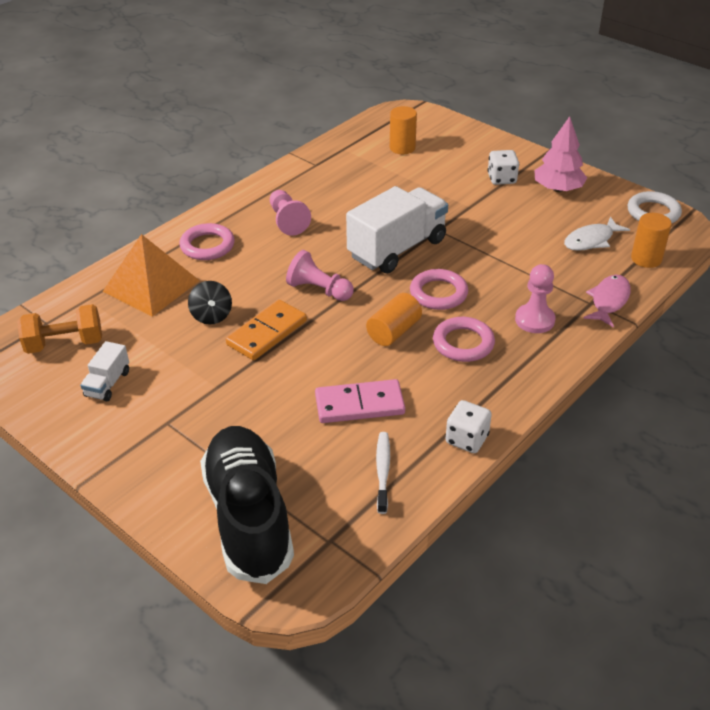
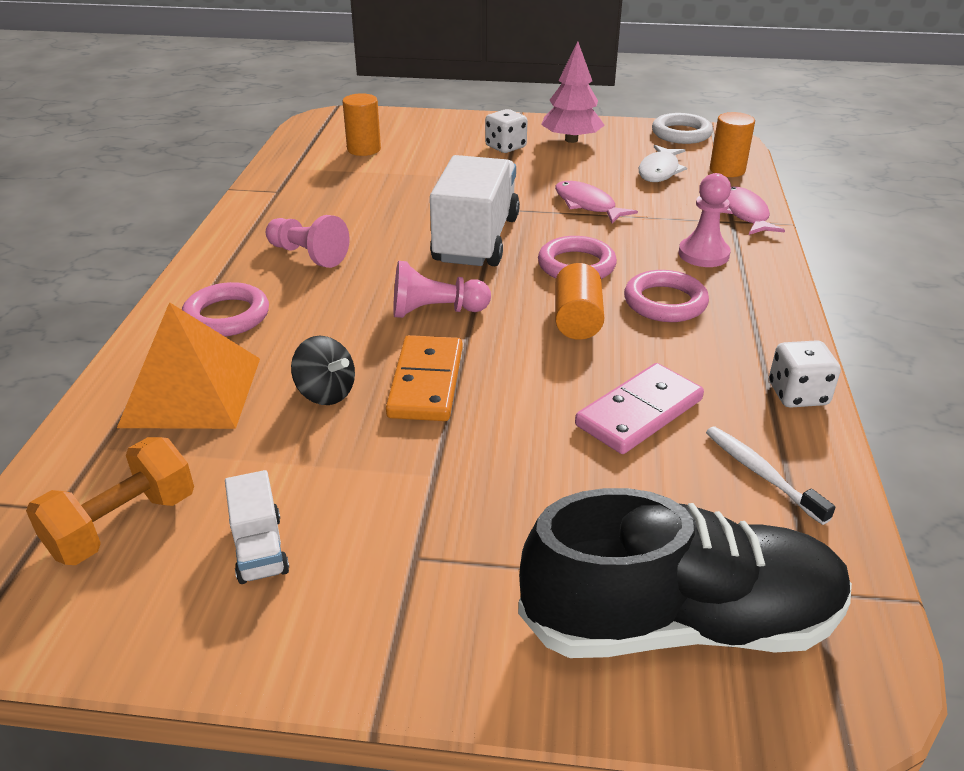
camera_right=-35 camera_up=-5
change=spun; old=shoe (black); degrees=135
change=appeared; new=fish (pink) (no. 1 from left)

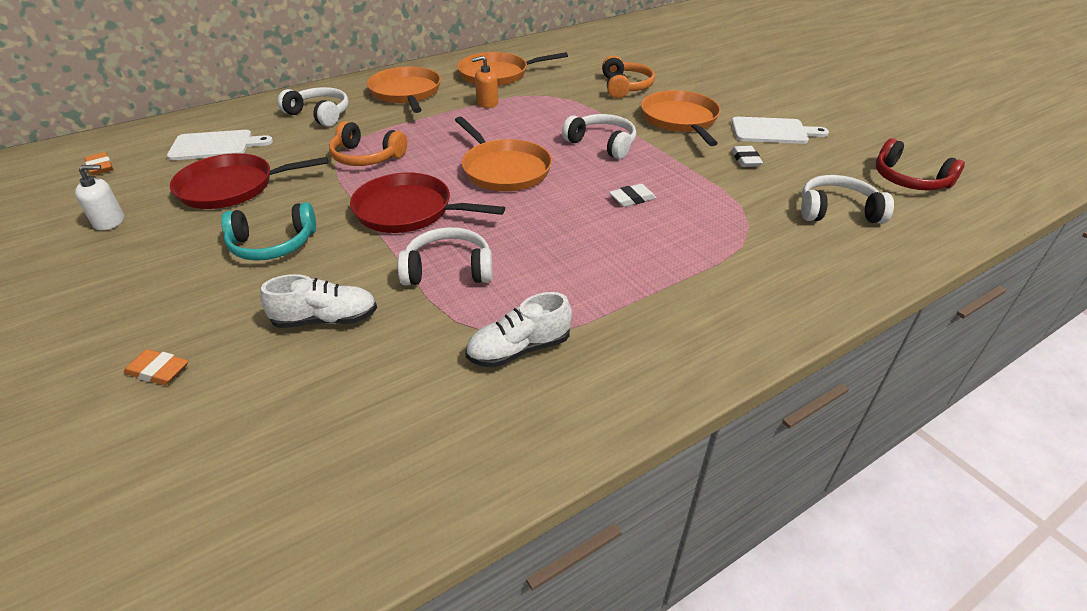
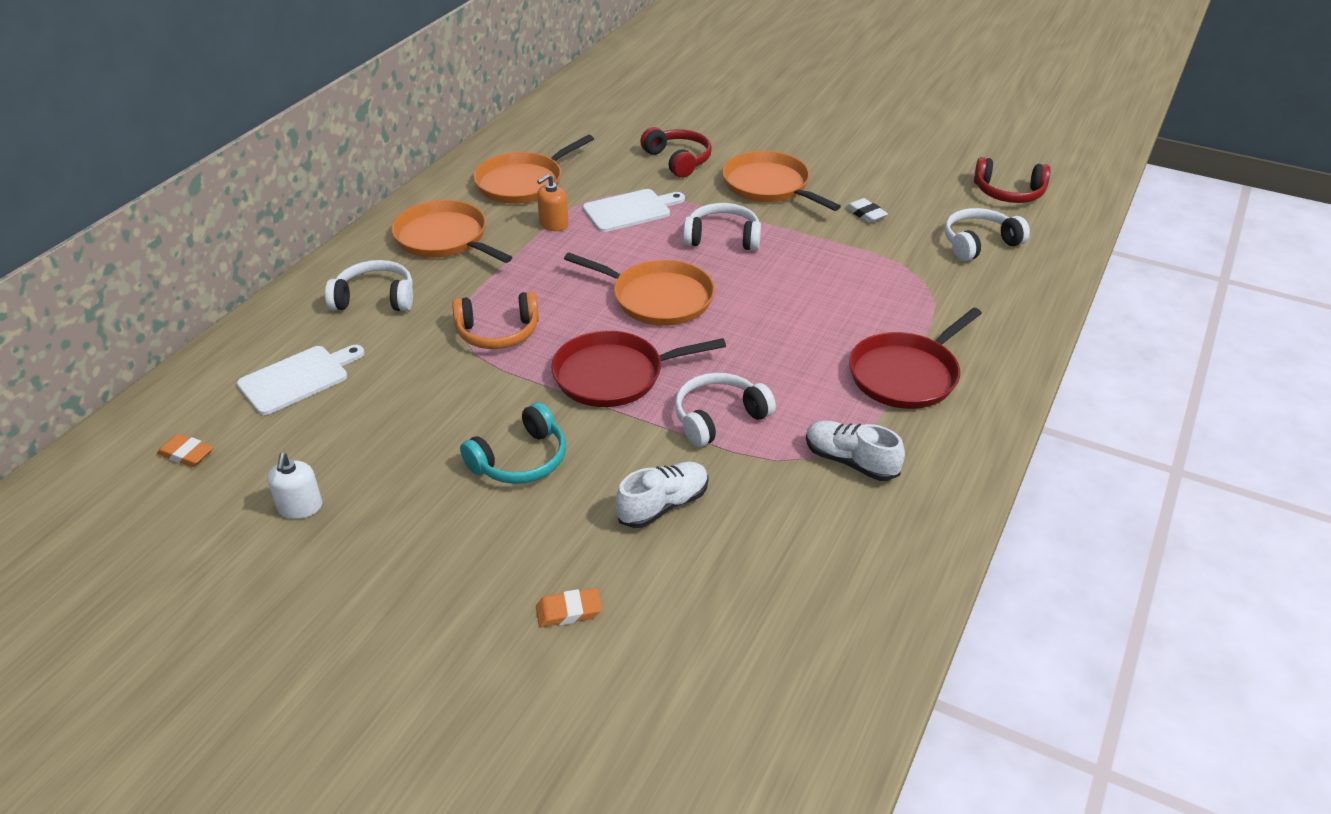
camera_right=-30 camera_up=0
change=colour; old=headphones (orange) (no. 2 from left); new=headphones (red) (no. 1 from left)
change=relocated; old=cutting board (white) (no. 2 from left)
change=relocated; old=pan (red) (no. 1 from left in the first image); new=pan (red) (no. 2 from left)
change=spun; old=soap dispenser (white); degrees=135
change=missing; old=eraser (white) (no. 1 from left)
change=spun; old=shoe (white) (no. 2 from left); degrees=90

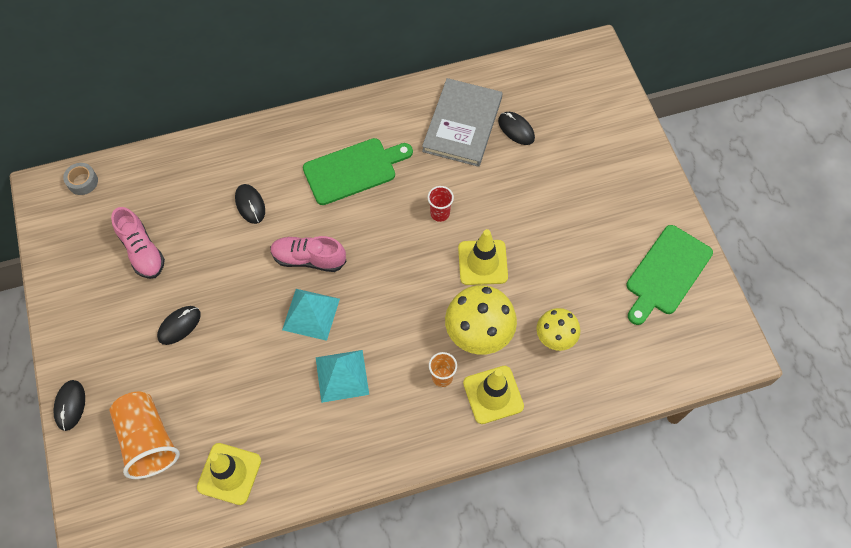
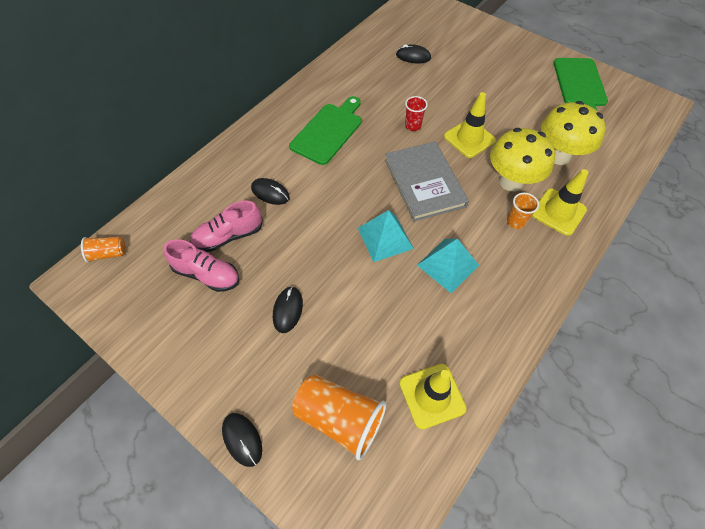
camera_right=-35 camera_up=-5
change=relocated; old=book (grey)
change=exchanged; old=tape (grey); new=cup (orange) (no. 1 from left)
change=relocated; old=shoe (pink) (no. 2 from left)
change=size; old=mushroom (yellow) (no. 2 from left); factor=1.61

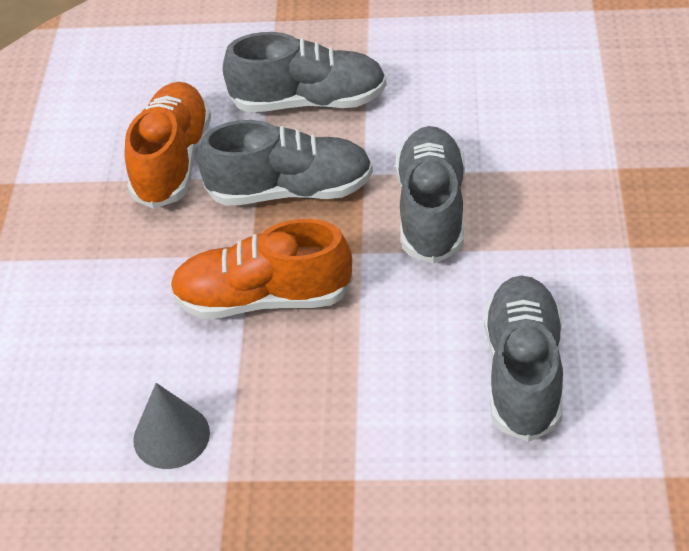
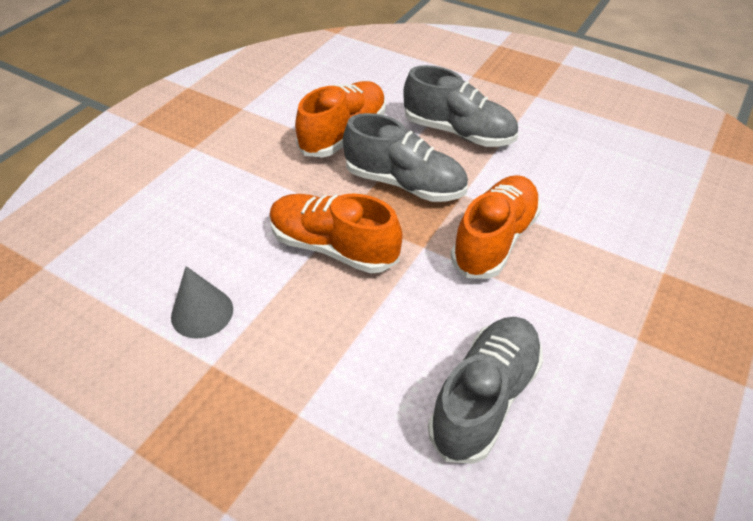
camera_right=25 camera_up=0
change=colour; old=shoe (grey) (no. 3 from left); new=shoe (orange) (no. 3 from left)

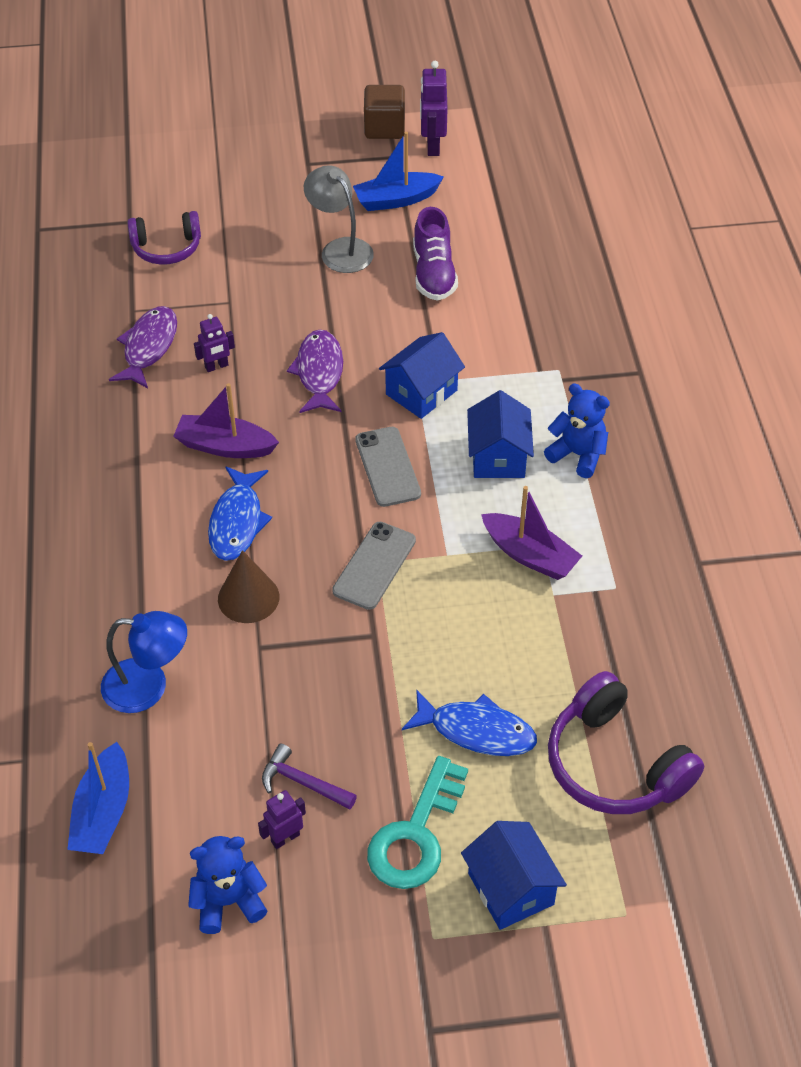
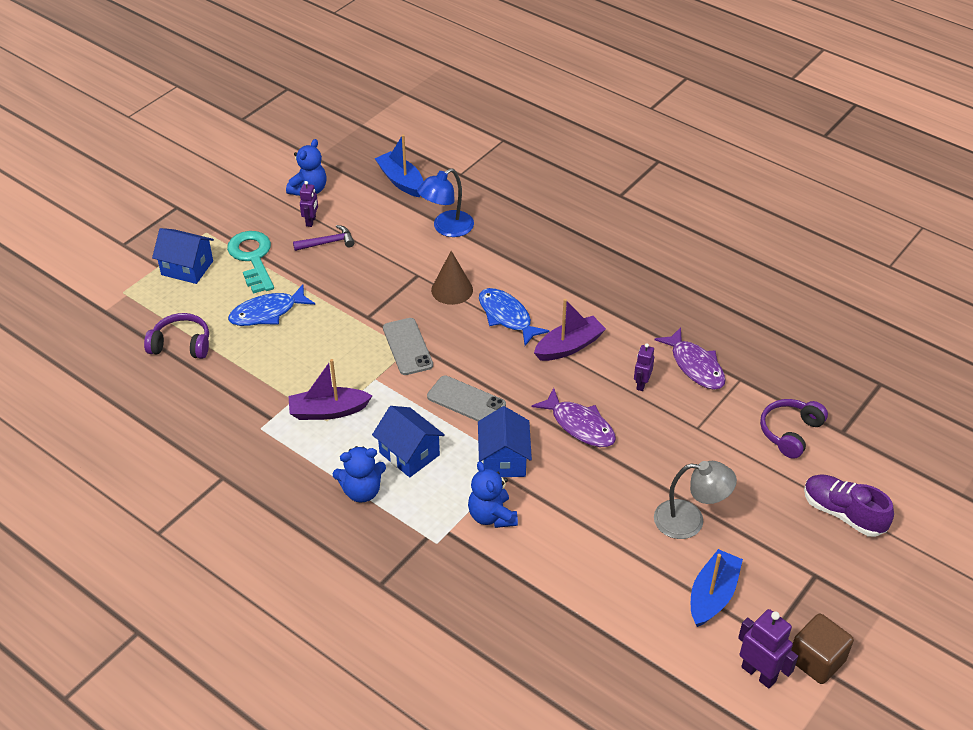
camera_right=135 camera_up=-5
change=relocated; old=shoe (purple)
change=size; old=headphones (purple) (no. 2 from left in the first image); factor=0.66
change=appeared; new=teddy bear (blue) (no. 3 from left)

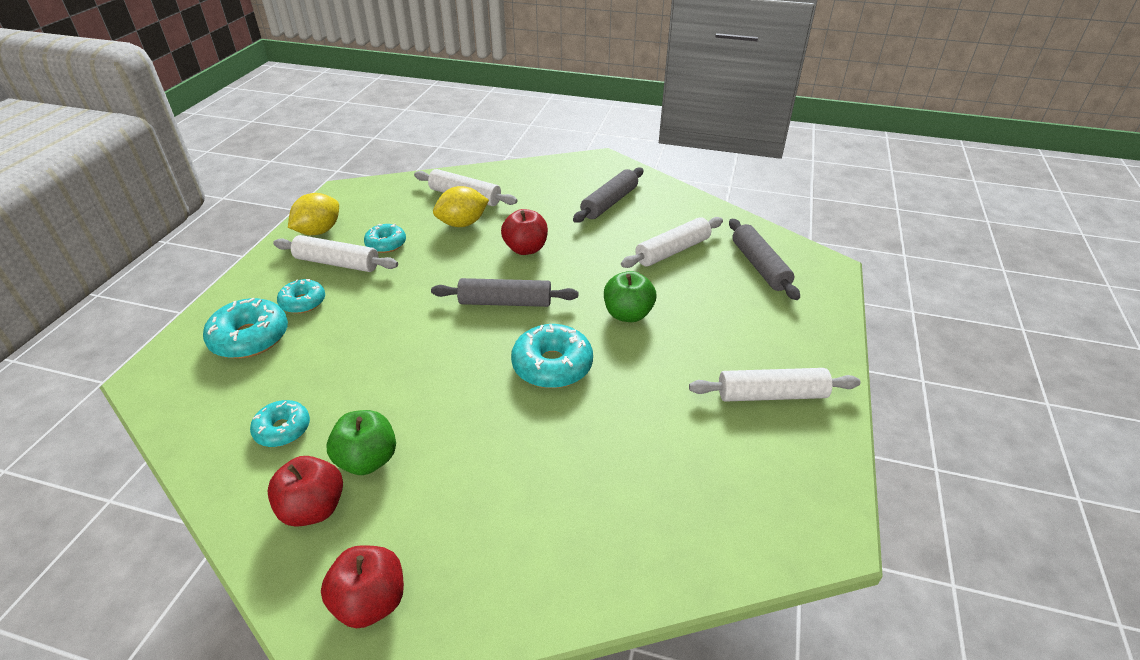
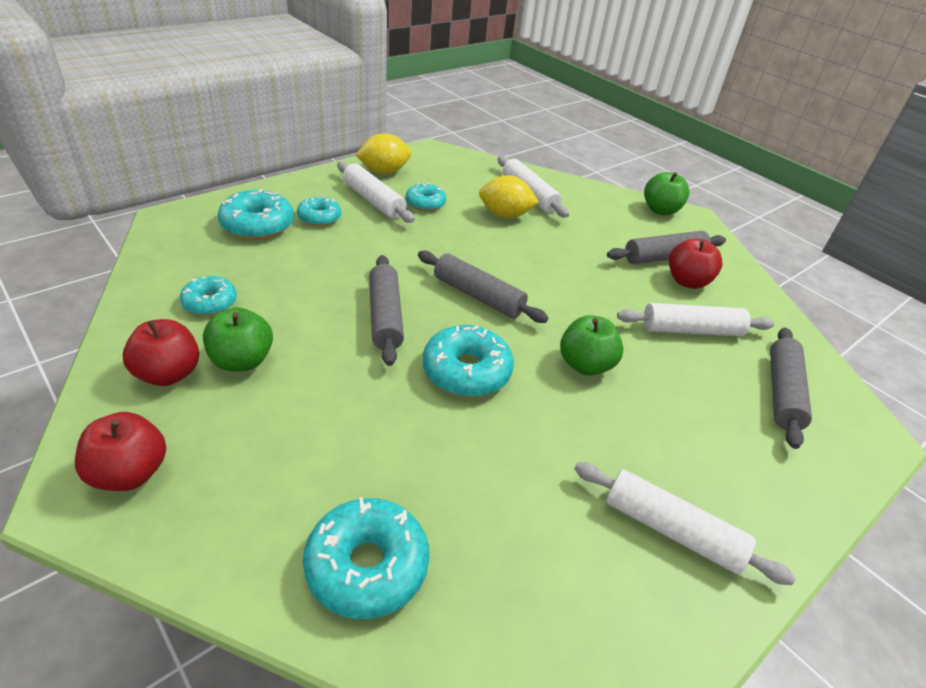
camera_right=30 camera_up=0
change=relocated; old=apple (red) (no. 3 from left)
change=appeared; new=apple (green) (no. 3 from left)
change=appeared; new=rolling pin (grey) (no. 1 from left)
change=appeared; new=donut (turquoise) (no. 4 from left)

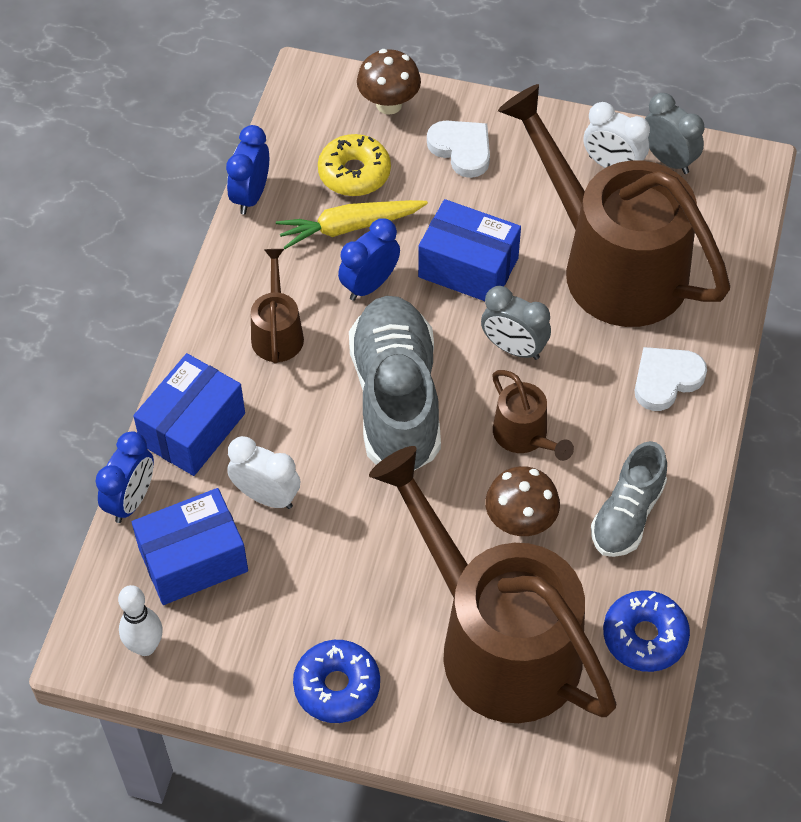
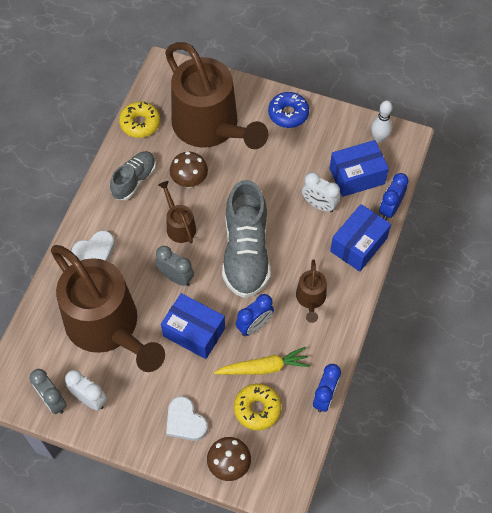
camera_right=-175 camera_up=5
change=colour; old=donut (blue) (no. 2 from left); new=donut (yellow) (no. 1 from left)

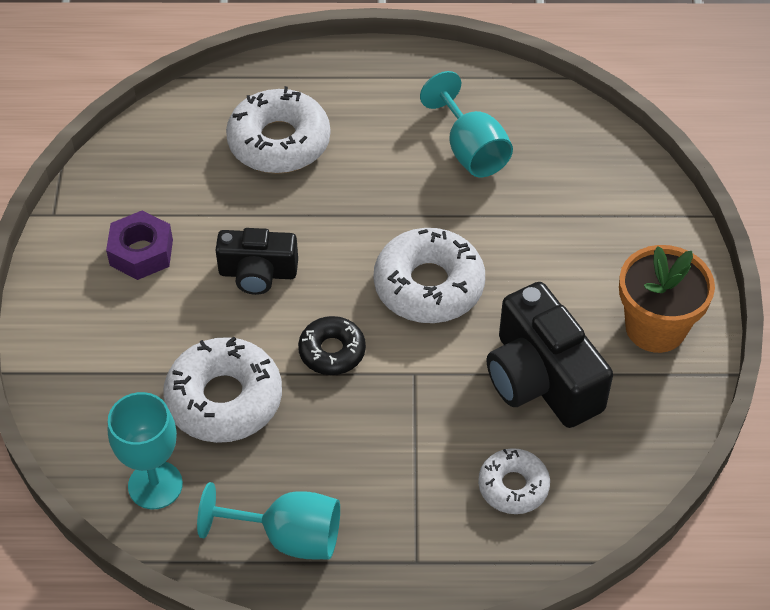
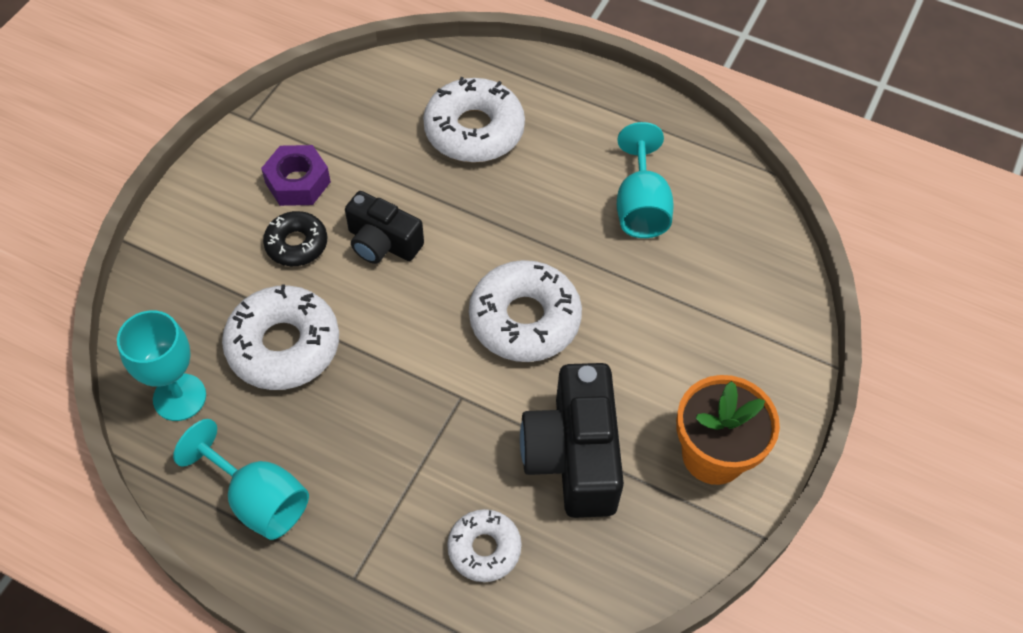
camera_right=25 camera_up=5
change=relocated; old=donut (black)

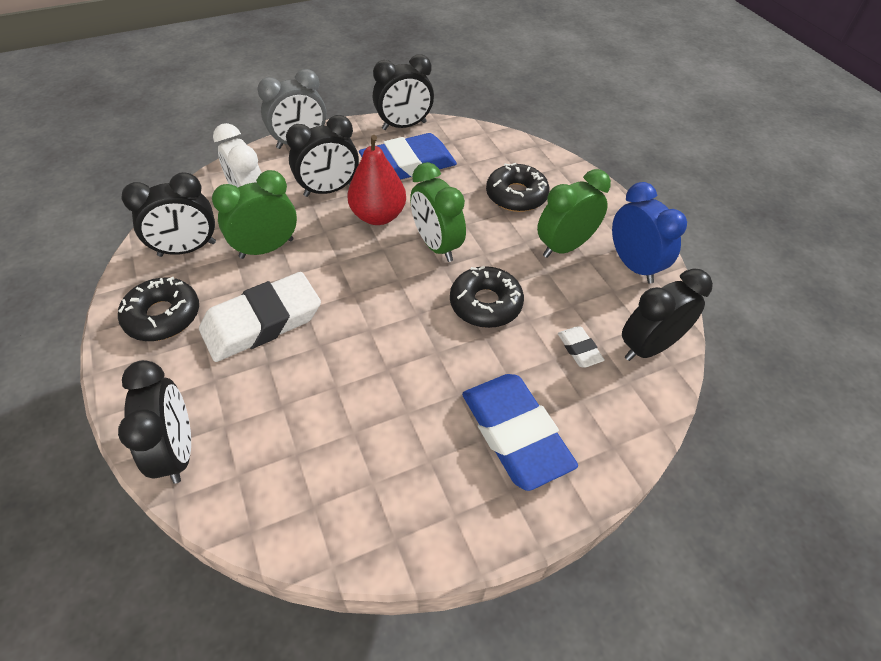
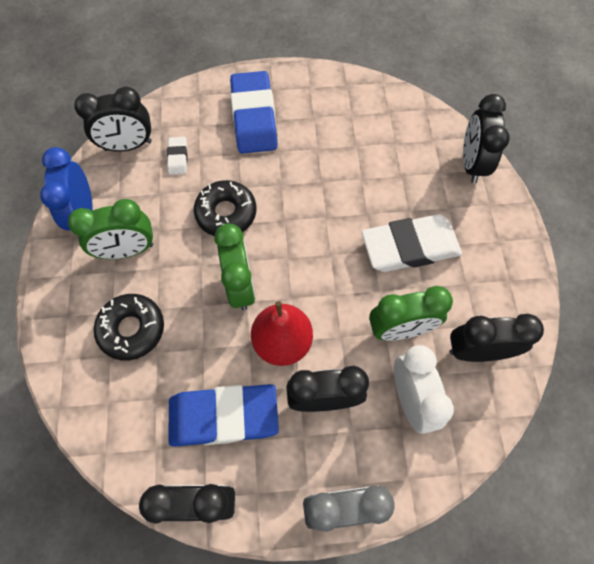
camera_right=-160 camera_up=15
change=missing; old=donut (black) (no. 1 from left)

